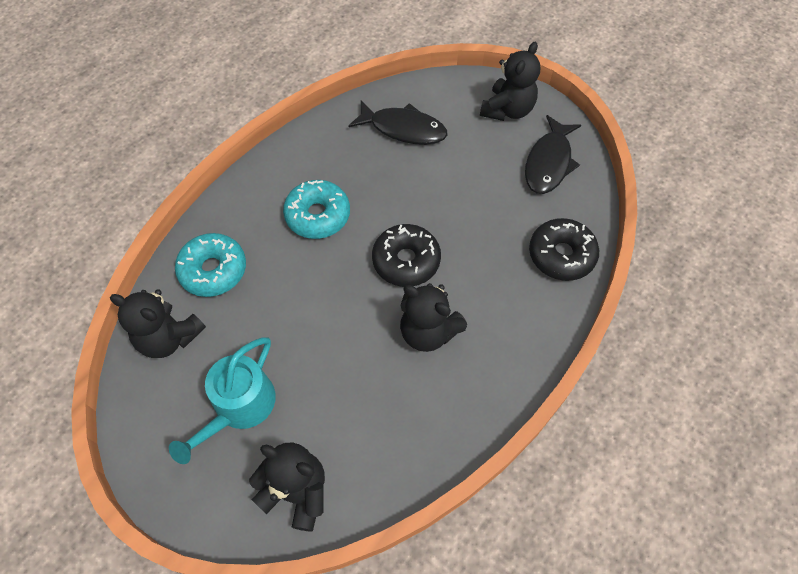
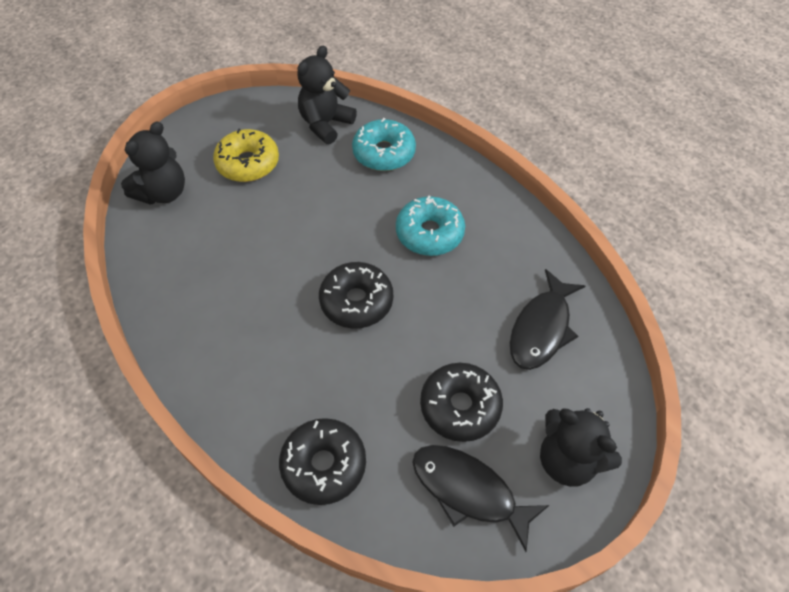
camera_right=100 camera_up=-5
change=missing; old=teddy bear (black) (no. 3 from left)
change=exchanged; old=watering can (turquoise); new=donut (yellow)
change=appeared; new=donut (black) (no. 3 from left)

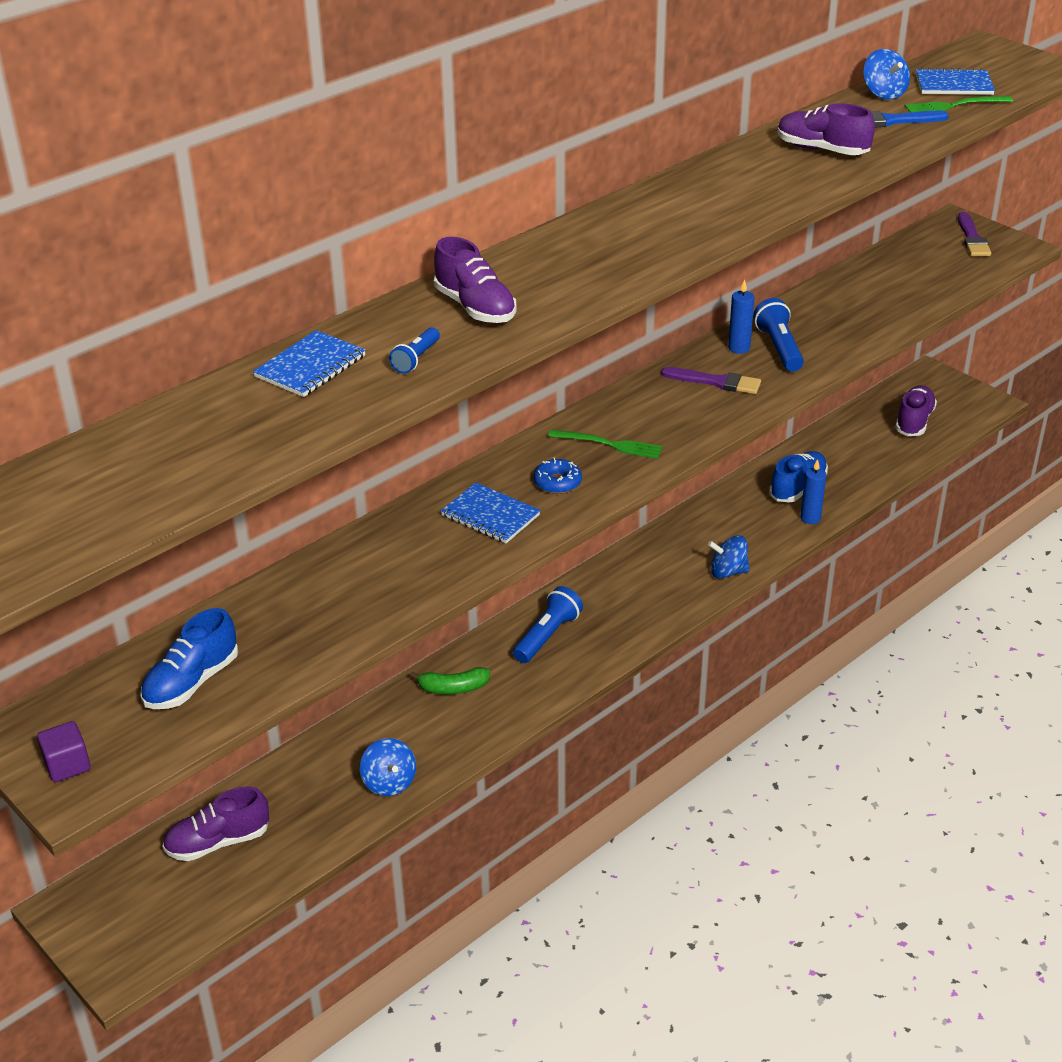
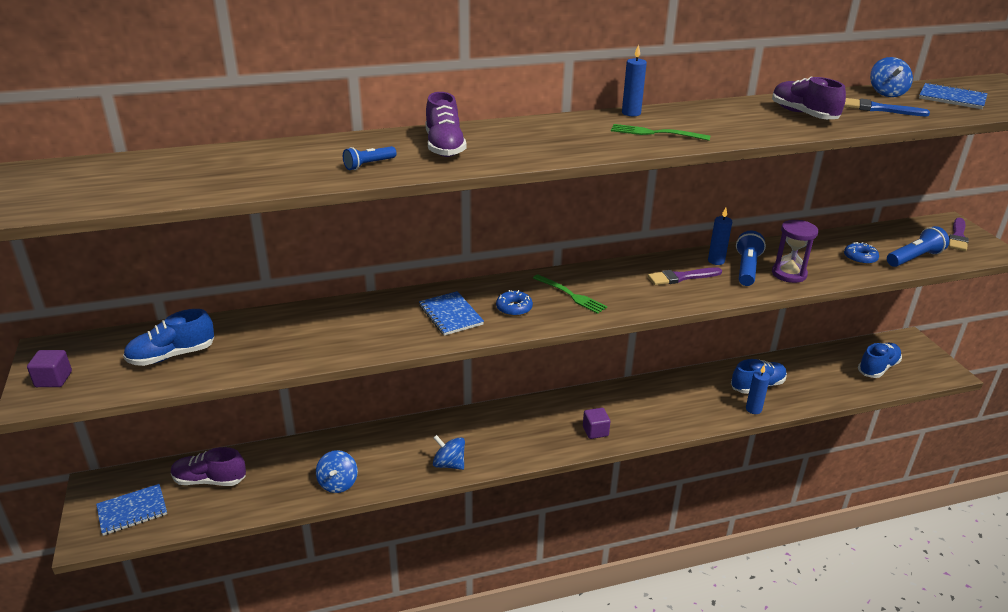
camera_right=25 camera_up=-5
change=relocated; old=fork (green) (no. 2 from left)
change=relocated; old=notebook (blue) (no. 1 from left)
change=spun; old=brush (purple) (no. 1 from left); degrees=120
change=colour; old=shoe (purple) (no. 4 from left); new=shoe (blue) (no. 3 from left)
change=relocated; old=spinning top (blue) (no. 2 from left)
change=relocated; old=flashlight (blue) (no. 2 from left in the first image); new=flashlight (blue) (no. 3 from left)
change=missing; old=banana (green)
change=appeared; new=candle (blue) (no. 1 from left)
change=appeared; new=hourglass (purple)
change=appeared; new=donut (blue) (no. 2 from left)
change=appeared; new=cube (purple) (no. 2 from left)

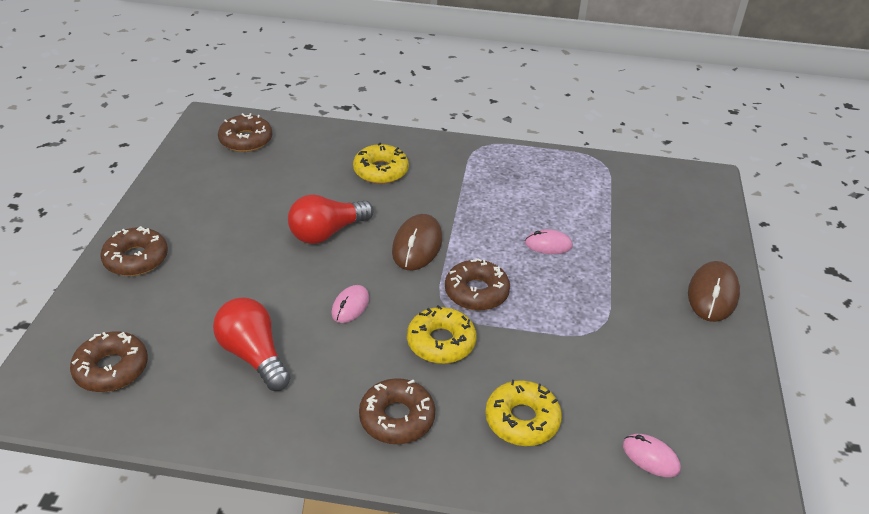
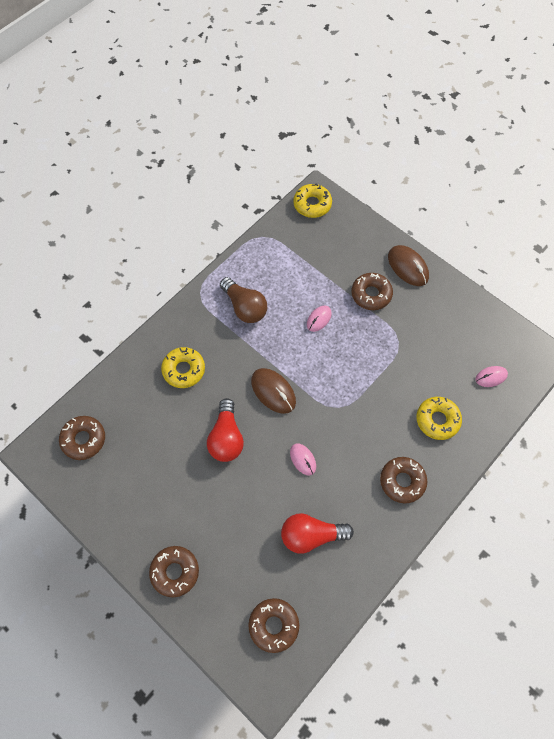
camera_right=-55 camera_up=25
change=relocated; old=donut (brown) (no. 5 from left in the first image); new=donut (brown) (no. 4 from left)
change=relocated; old=donut (yellow) (no. 2 from left)
change=appeared; new=light bulb (brown)

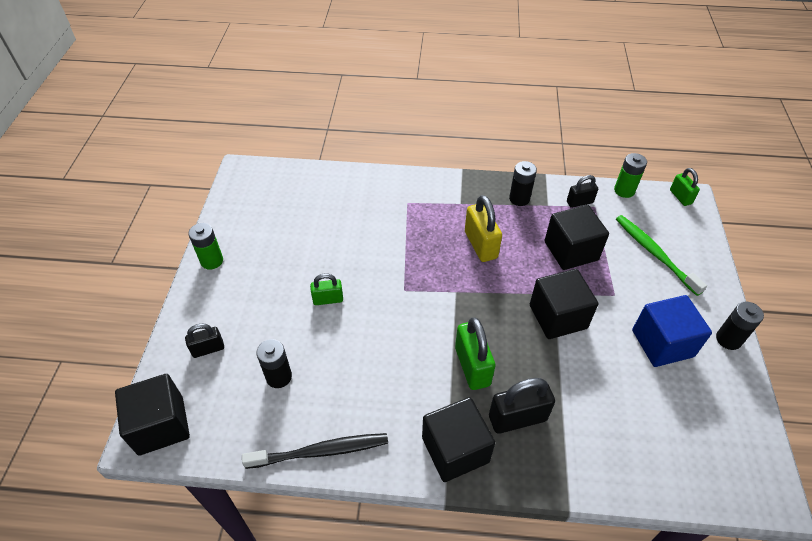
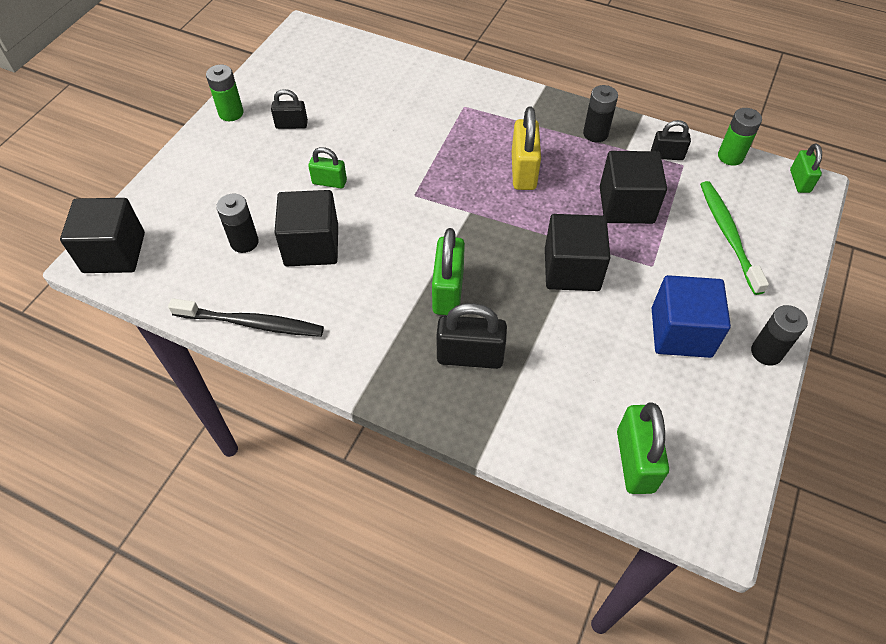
camera_right=20 camera_up=5
change=relocated; old=padlock (black) (no. 1 from left)
change=relocated; old=cube (black) (no. 2 from left)
change=appeared; new=padlock (green) (no. 3 from left)

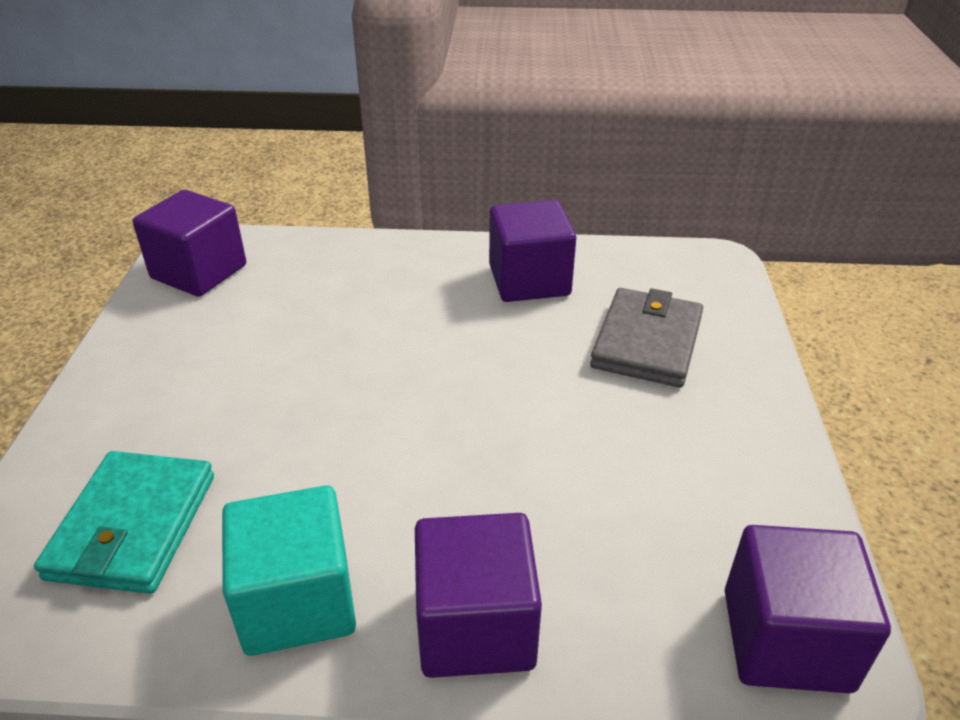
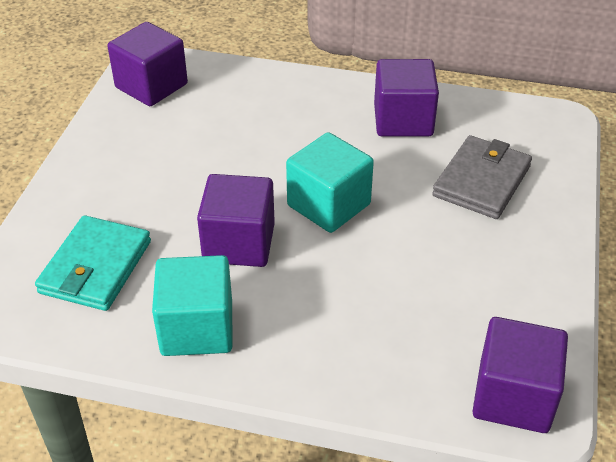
camera_right=10 camera_up=5
change=relocated; old=cube (purple) (no. 2 from left)
change=appeared; new=cube (turquoise) (no. 2 from left)

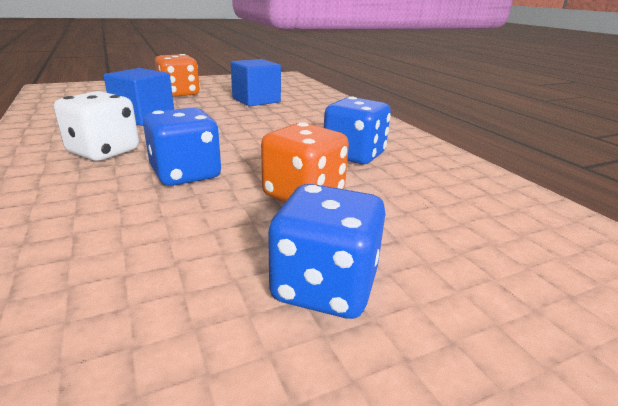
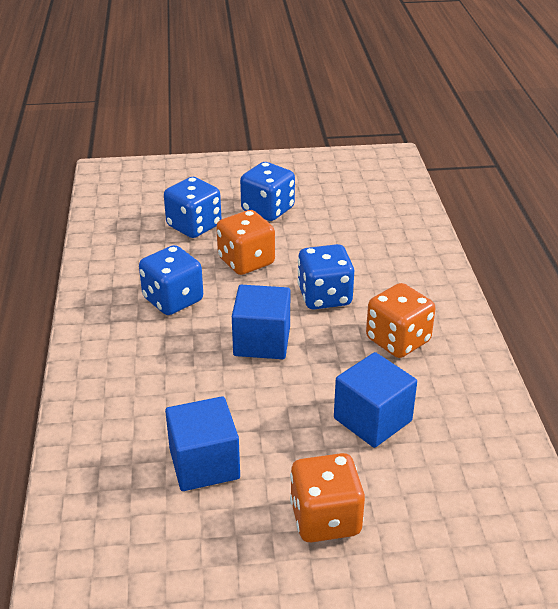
camera_right=-160 camera_up=10
change=colour; old=dice (white); new=dice (orange) (no. 3 from left)
change=appeared; new=dice (blue) (no. 2 from left)
change=appeared; new=cube (blue) (no. 2 from left)

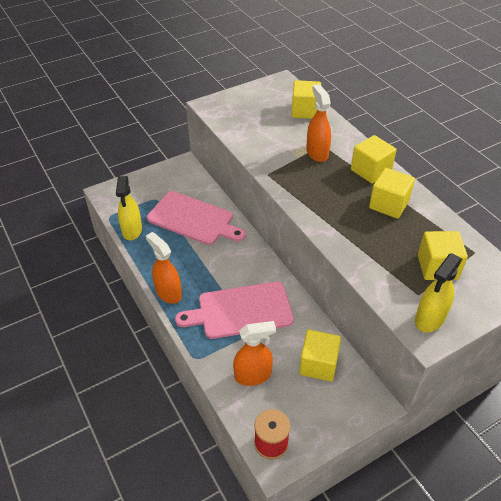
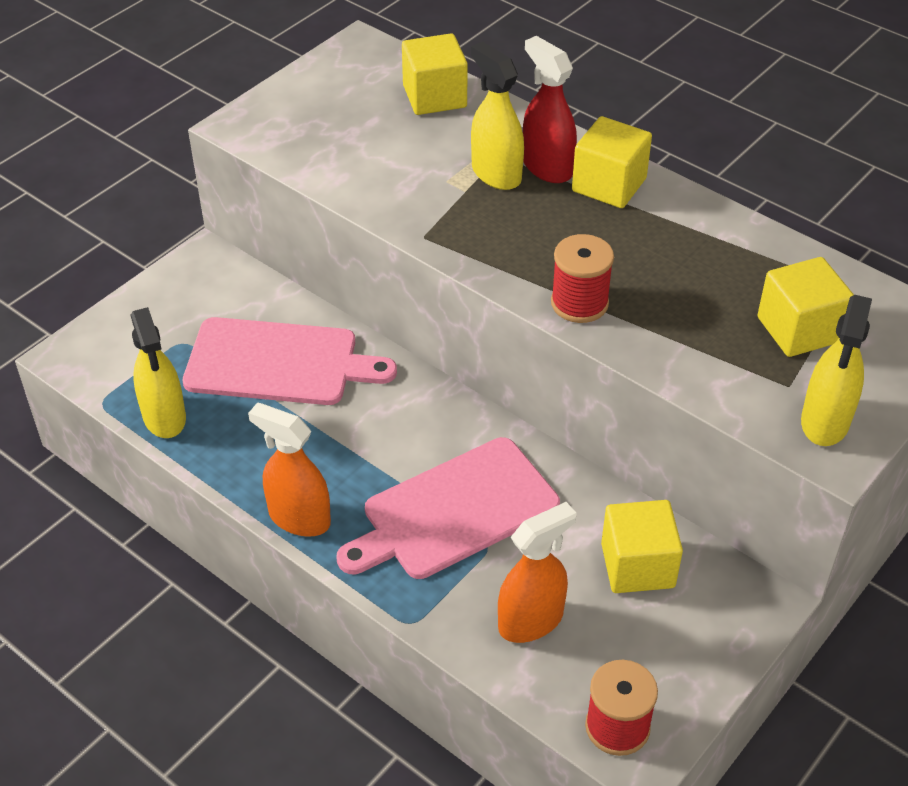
camera_right=-20 camera_up=0
change=colour; old=spray bottle (orange) (no. 3 from left); new=spray bottle (yellow) (no. 2 from left)
change=missing; old=cube (yellow) (no. 4 from left)
change=appeared; new=spray bottle (red)
change=appeared; new=spool (red) (no. 1 from left)

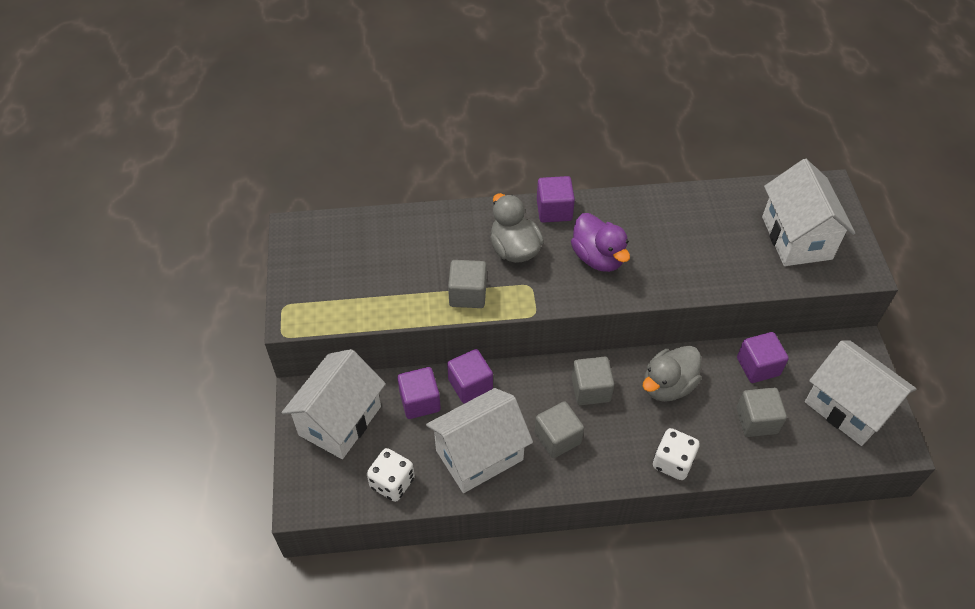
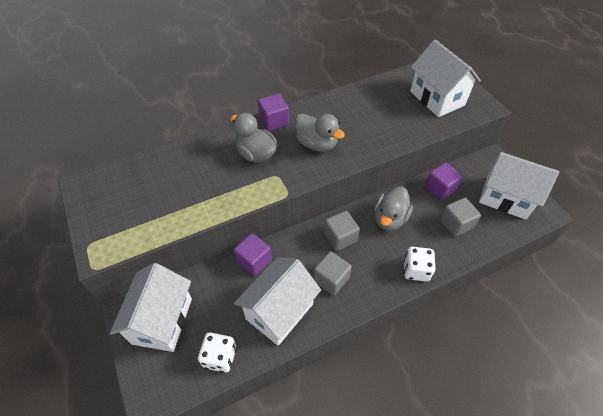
camera_right=-20 camera_up=0
change=colour; old=duck (purple); new=duck (grey) (no. 2 from left)
change=missing; old=cube (grey) (no. 1 from left)
change=missing; old=cube (purple) (no. 1 from left)

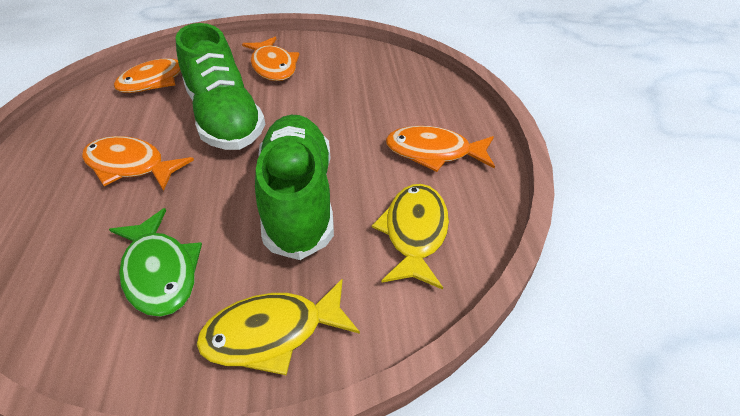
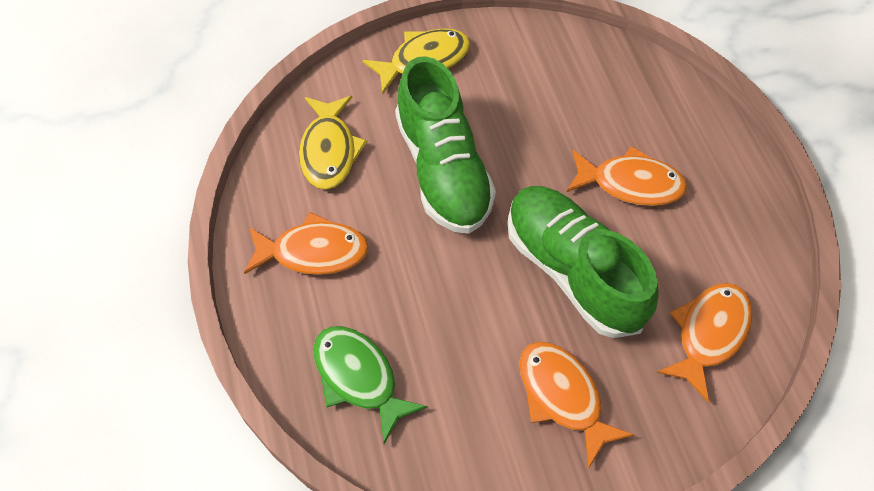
camera_right=170 camera_up=15
change=relocated; old=fish (green)

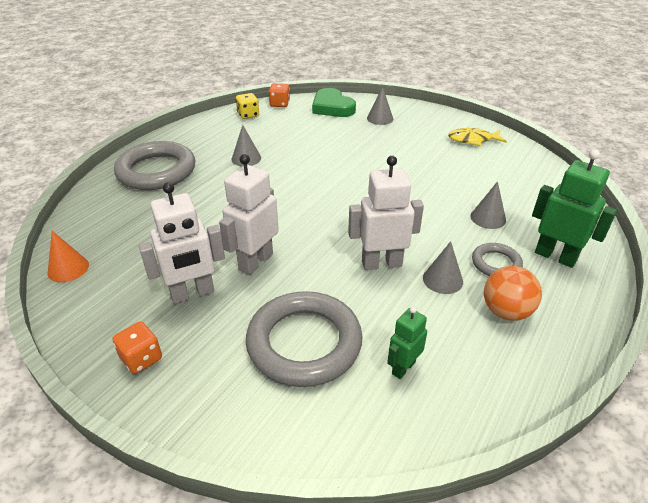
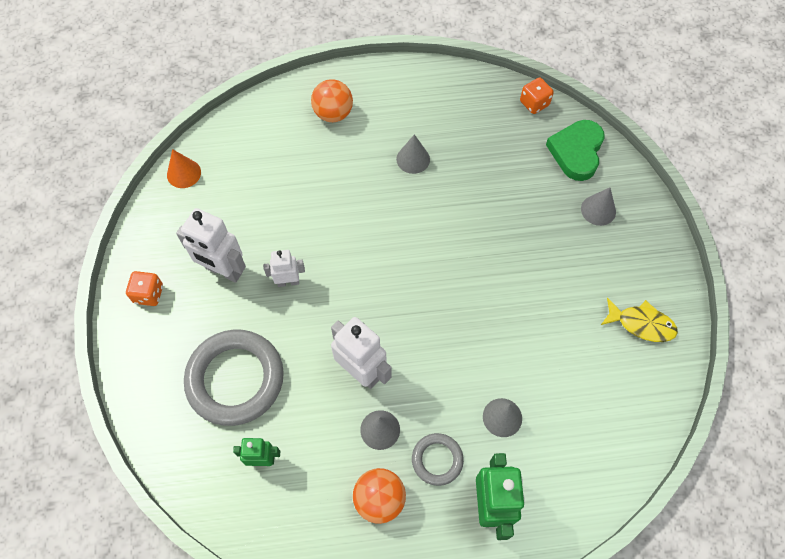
camera_right=50 camera_up=25
change=missing; old=dice (yellow)
change=spun; old=fish (yellow); degrees=150
change=exchanged; old=ring (grey) (no. 1 from left); new=ball (orange) (no. 1 from left)
change=size; old=robot (white) (no. 2 from left); factor=0.59

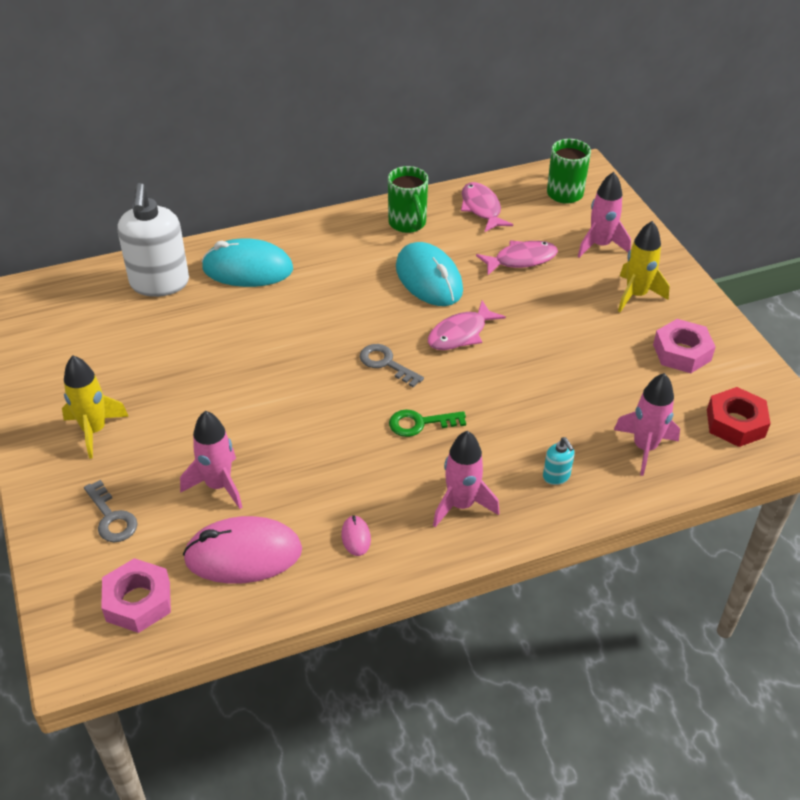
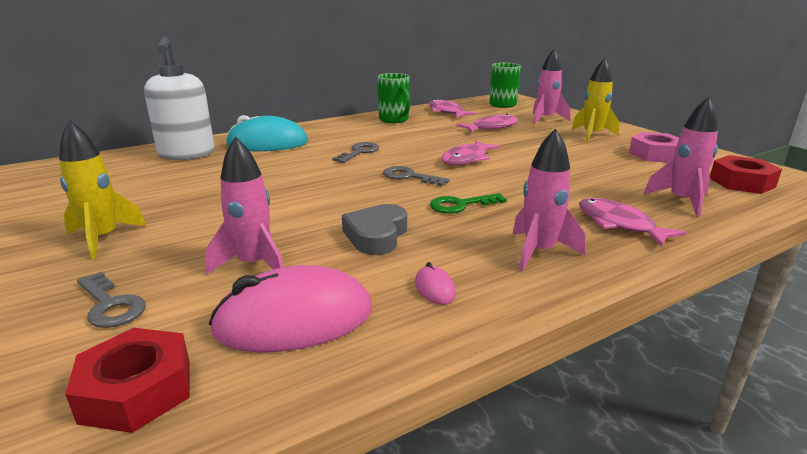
camera_right=-10 camera_up=-20
change=missing; old=mouse (turquoise) (no. 2 from left)
change=exchanged; old=soap dispenser (turquoise); new=fish (pink) (no. 4 from left)
change=colour; old=nut (pink) (no. 1 from left); new=nut (red) (no. 1 from left)
change=appeared; new=key (grey) (no. 2 from left)
change=appeared; new=heart (grey)

